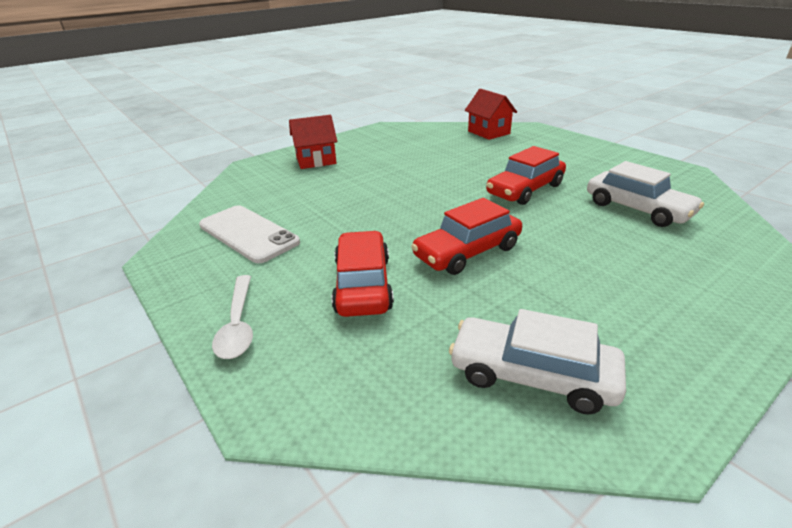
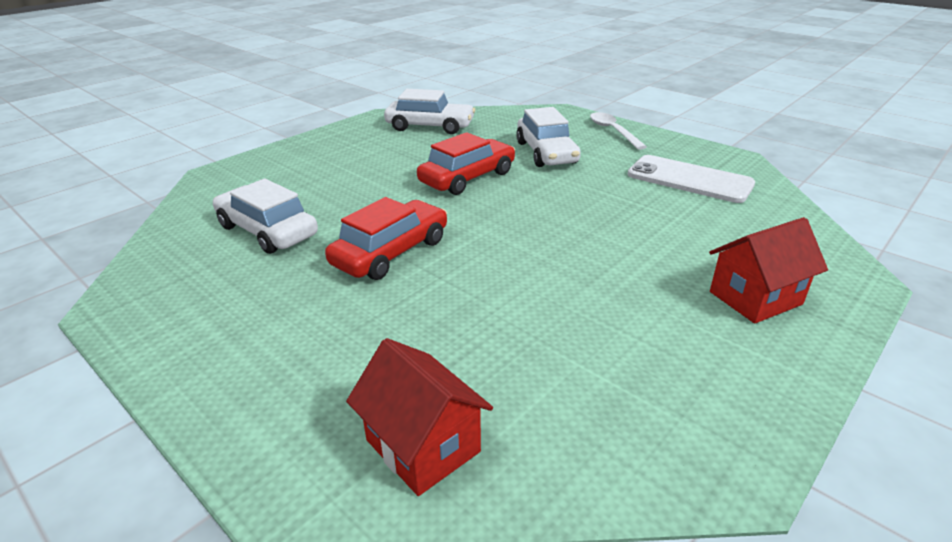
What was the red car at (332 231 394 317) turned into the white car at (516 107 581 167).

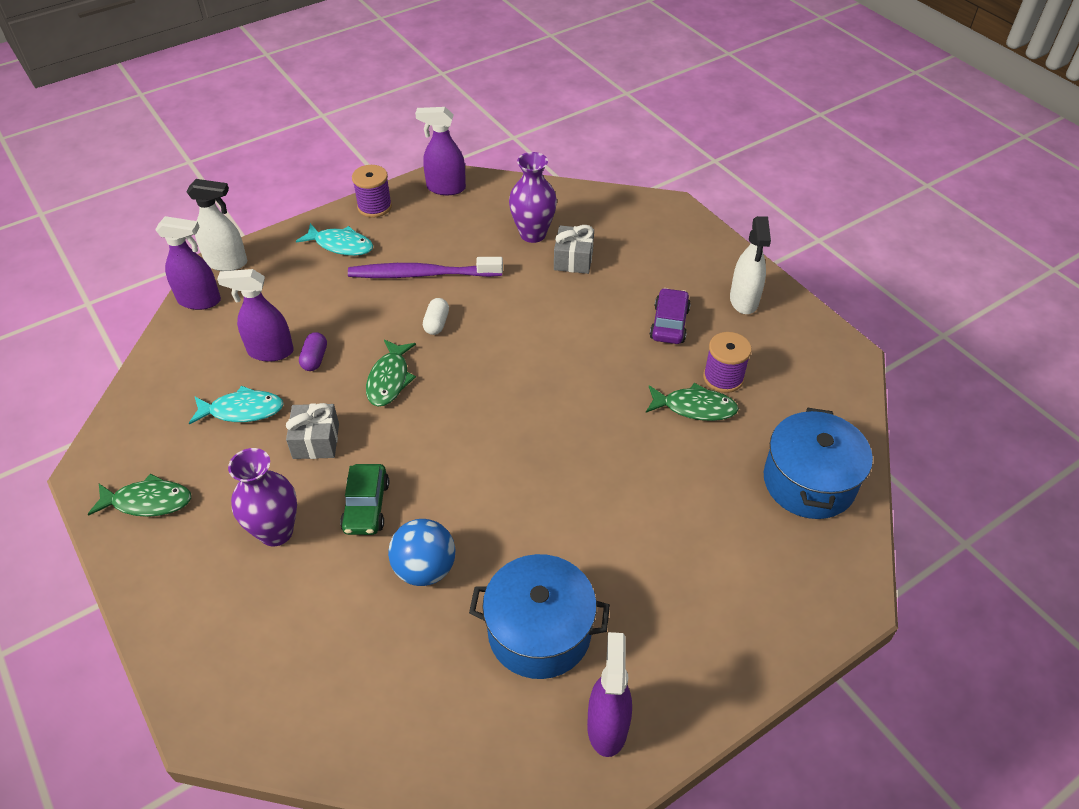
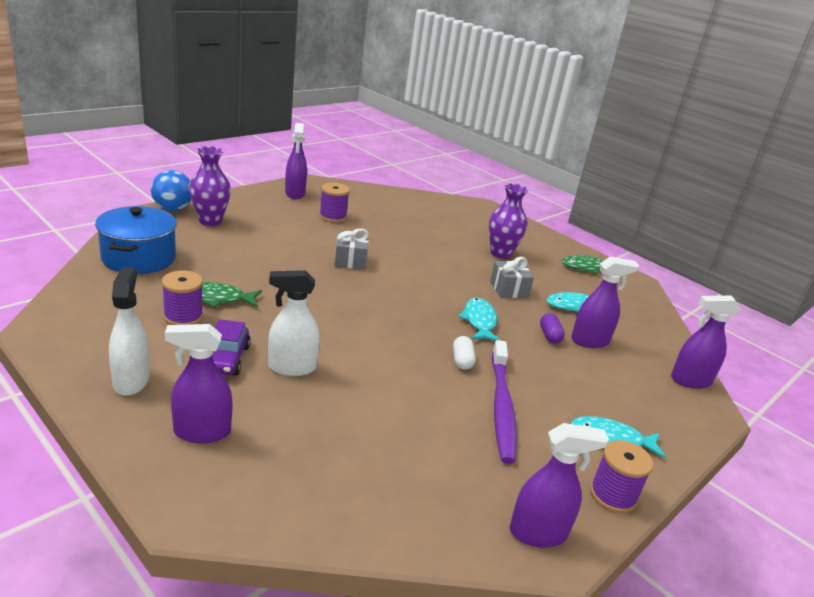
The blue ball ended up elsewhere, having gone from (388 519 456 586) to (151 170 192 211).
The second view gained the purple spray bottle at (165 324 233 443).
The purple vase ended up elsewhere, having gone from (509 152 557 243) to (189 146 231 226).
The white spray bottle ended up elsewhere, having gone from (187 179 247 271) to (268 270 320 376).
Where the blue pot stood at (469 554 610 679), the purple spool came to stand at (319 183 350 223).
The grey gift ended up elsewhere, having gone from (554 225 594 274) to (334 228 369 270).
What was the green fish at (366 339 416 406) turned into the turquoise fish at (459 298 501 341).
The purple toothbrush at (348 257 503 278) ended up facing another way, 105 degrees clockwise from before.
The second view lost the green car at (340 464 389 535).

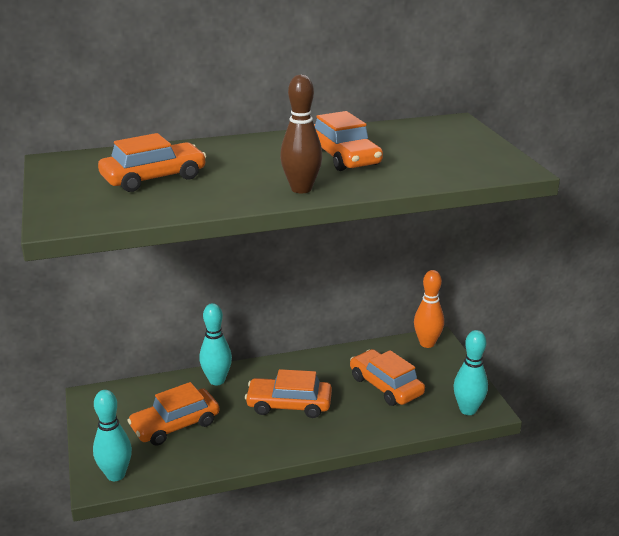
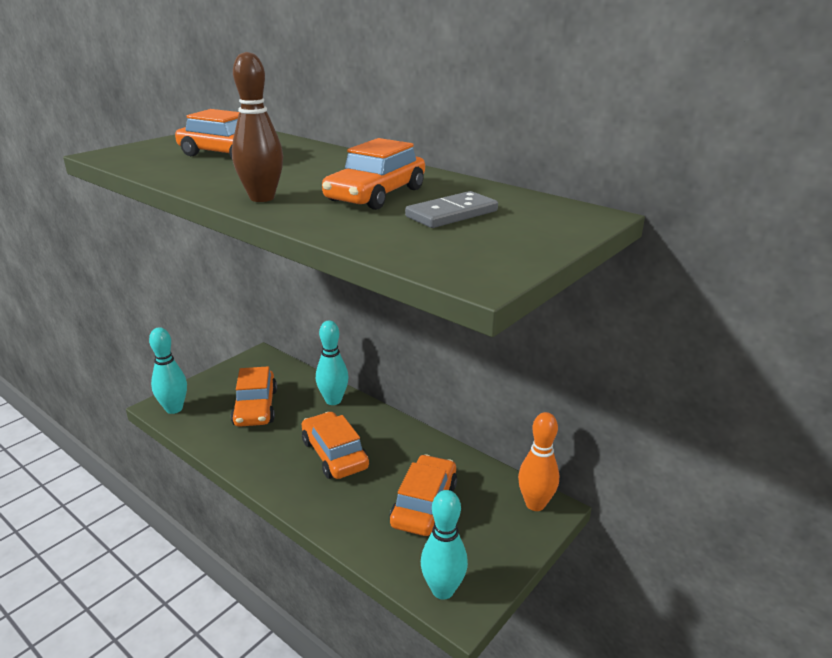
The orange car at (127 382 219 446) ended up facing another way, 120 degrees counterclockwise from before.
The second view gained the grey domino at (405 191 498 228).

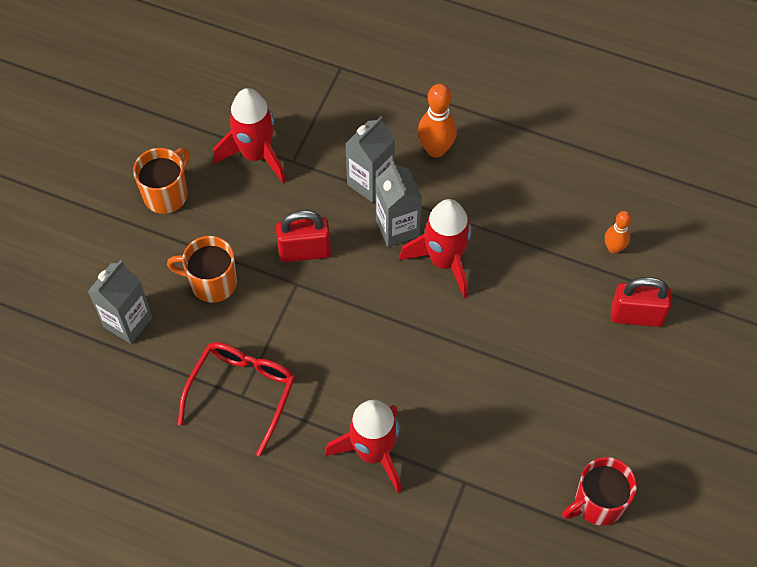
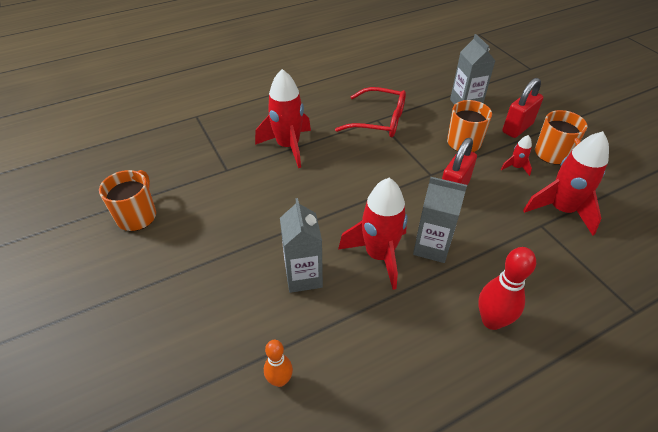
What was the red mug at (562 457 637 526) turned into the orange mug at (99 170 156 231).
The grey carton ended up elsewhere, having gone from (345 116 395 203) to (280 198 323 293).
The red glasses at (178 342 295 456) ended up facing another way, 45 degrees counterclockwise from before.
What was the orange bowling pin at (418 84 457 158) turned into the red bowling pin at (478 247 536 330).
The second view gained the red rocket at (501 135 532 176).
The red padlock ended up elsewhere, having gone from (611 277 671 327) to (502 78 543 138).

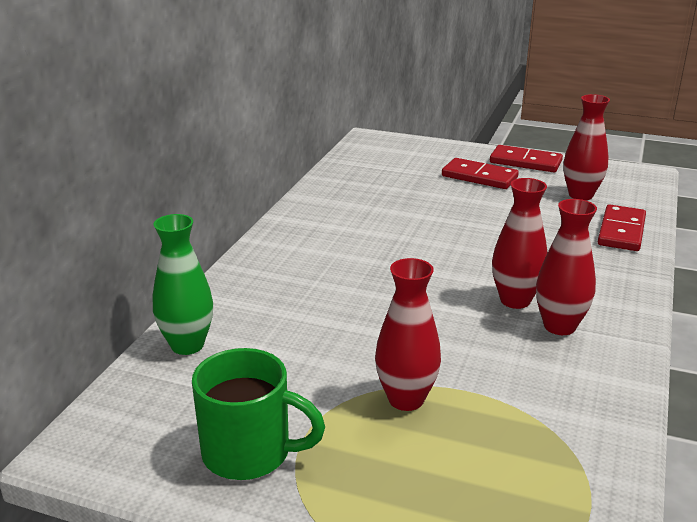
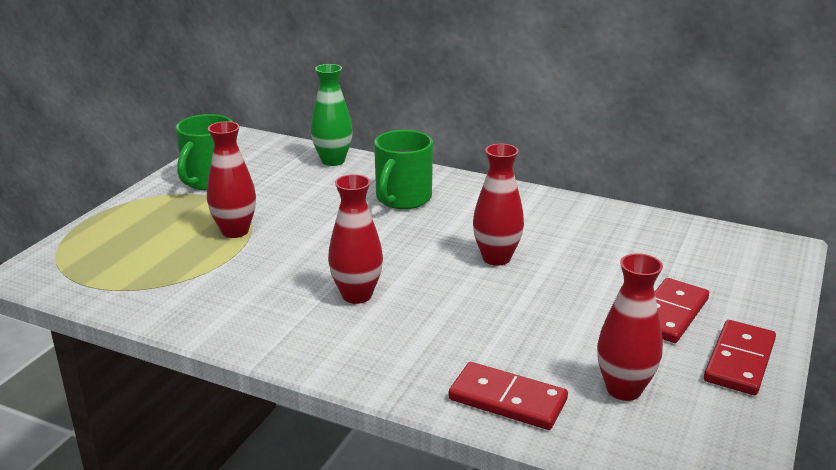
The second view gained the green mug at (374 130 433 209).
The red vase ended up elsewhere, having gone from (536 199 597 335) to (473 144 524 266).

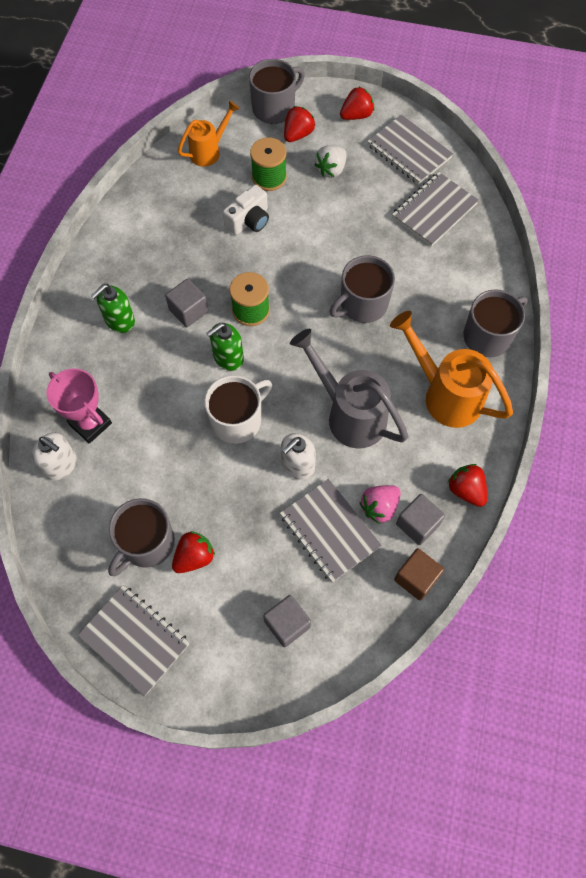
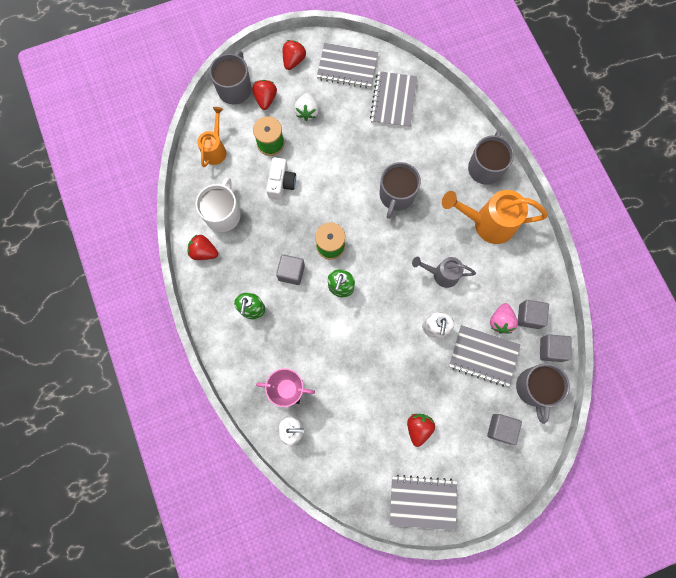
The red strawberry ended up elsewhere, having gone from (448 464 487 507) to (188 235 218 260).
The white mug ended up elsewhere, having gone from (204 375 272 444) to (196 177 241 232).
The size of the grey watering can at (290 329 408 448) changed by a factor of 0.60.
The grey mug ended up elsewhere, having gone from (108 498 175 576) to (516 363 570 424).
What was the brown cube at (394 548 444 601) turned into the grey cube at (540 334 572 362).

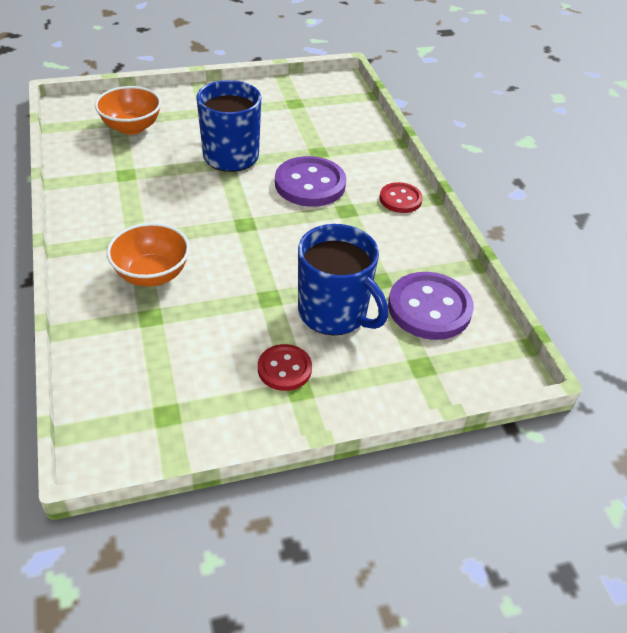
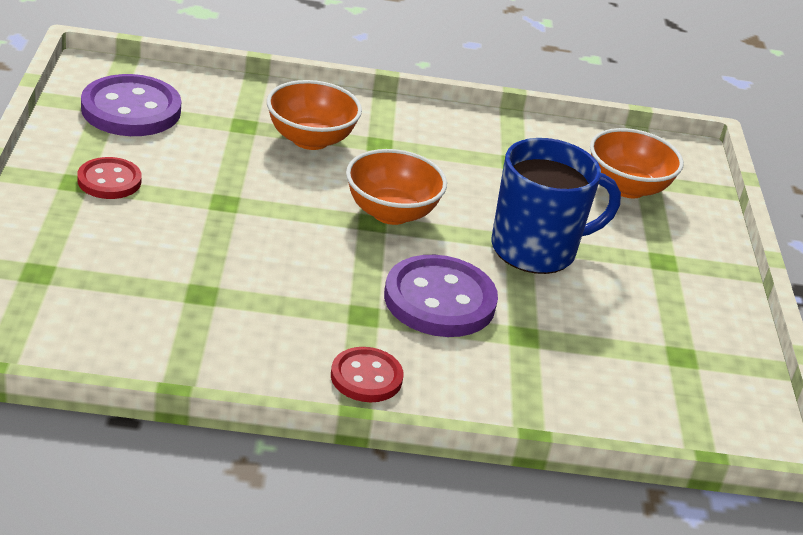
The purple button ended up elsewhere, having gone from (388 272 474 340) to (81 74 181 136).
The second view gained the orange bowl at (346 149 447 225).
The second view lost the blue mug at (298 224 388 336).

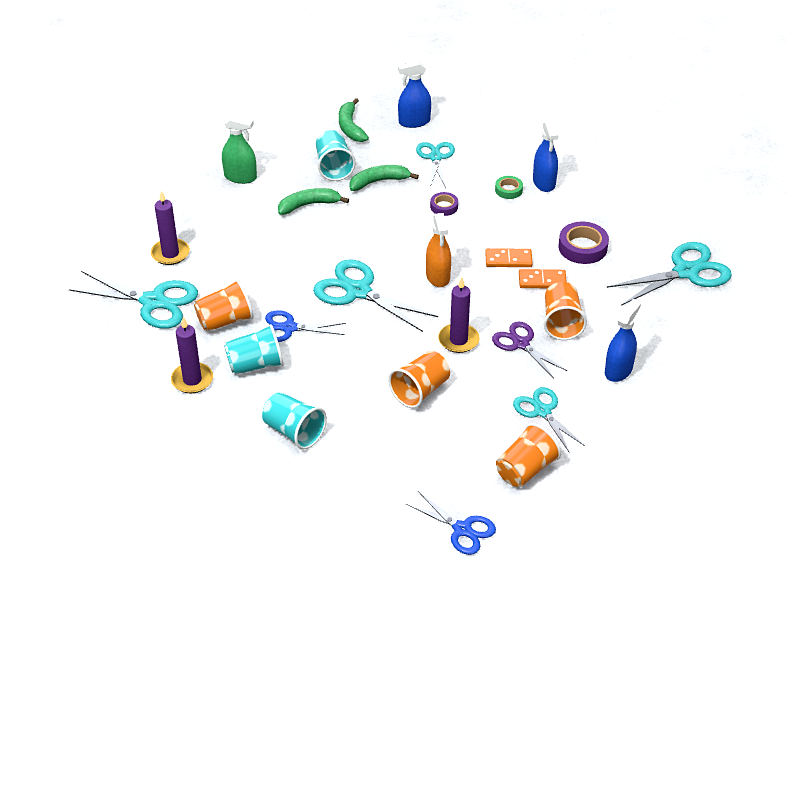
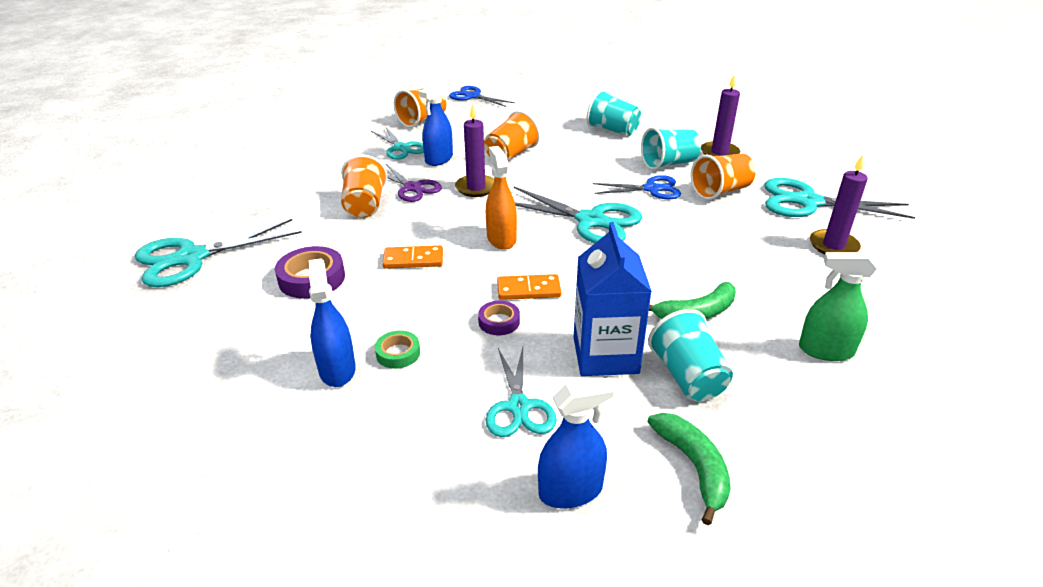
The blue spray bottle ended up elsewhere, having gone from (605 299 641 382) to (419 81 453 166).
The orange domino ended up elsewhere, having gone from (519 269 567 288) to (497 274 561 300).
Where the green banana stood at (349 165 419 191), the blue carton came to stand at (573 222 652 376).

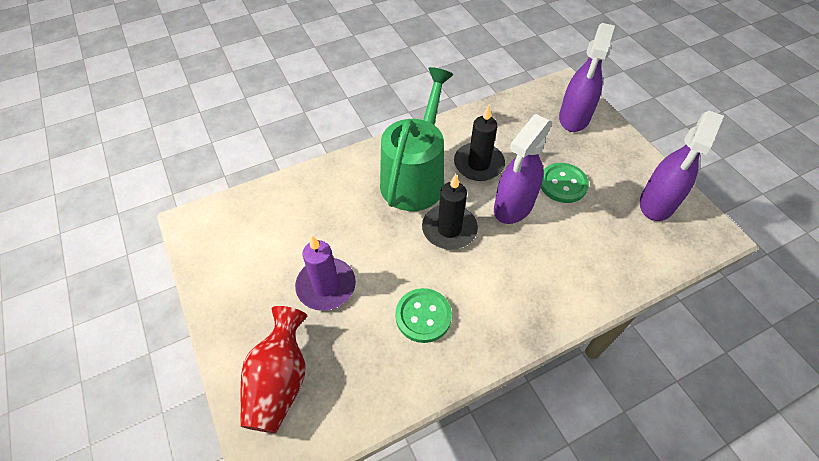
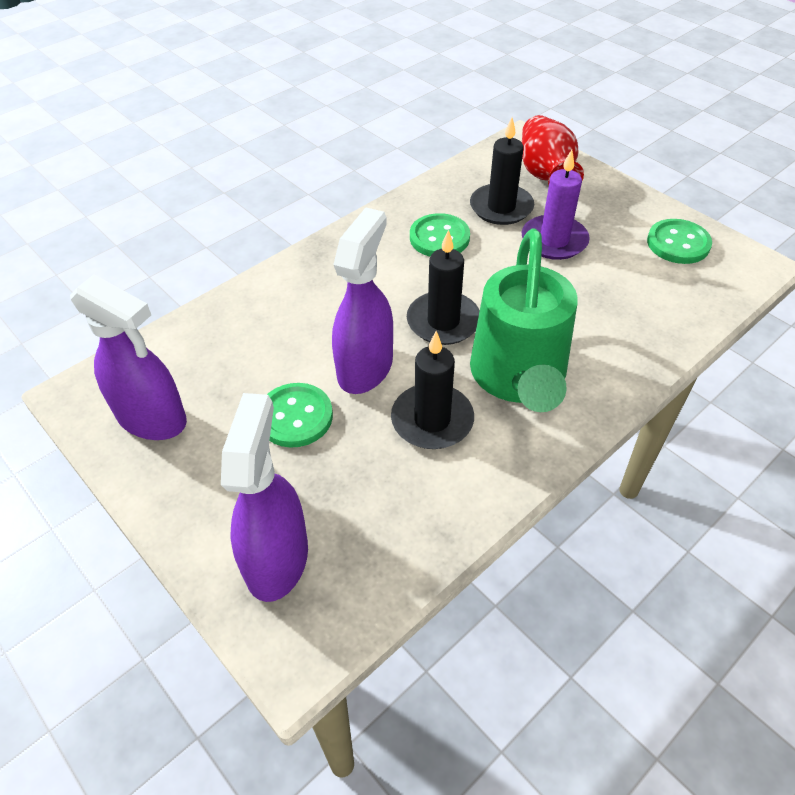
The purple spray bottle at (640 111 724 221) ended up facing another way, 105 degrees clockwise from before.
The second view gained the black candle at (470 118 534 225).
The second view gained the green button at (647 219 712 264).

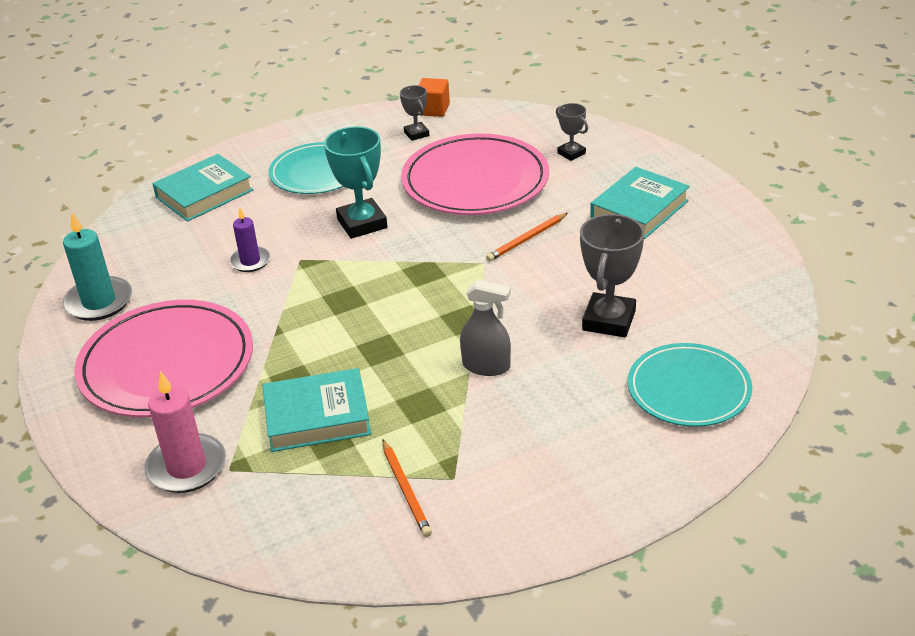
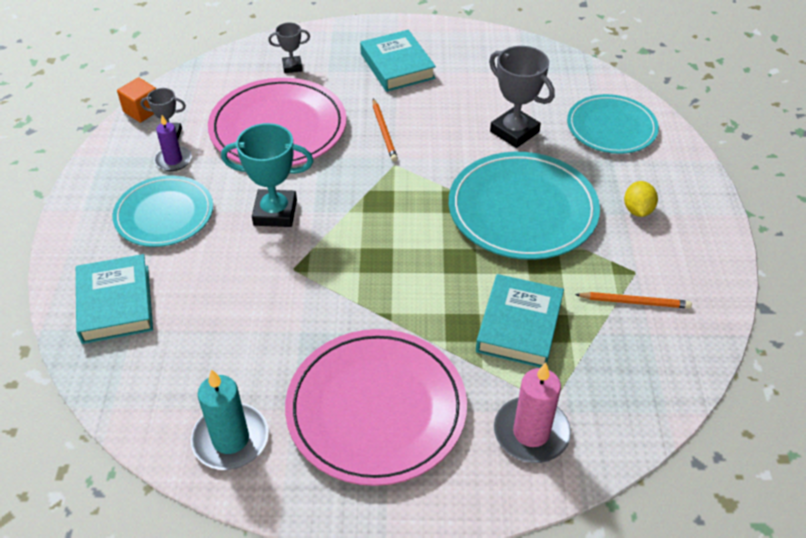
The purple candle ended up elsewhere, having gone from (229 208 270 272) to (154 115 192 171).
Where the grey spray bottle stood at (460 280 511 376), the turquoise plate came to stand at (449 152 600 260).
The second view gained the yellow lemon at (624 181 658 217).

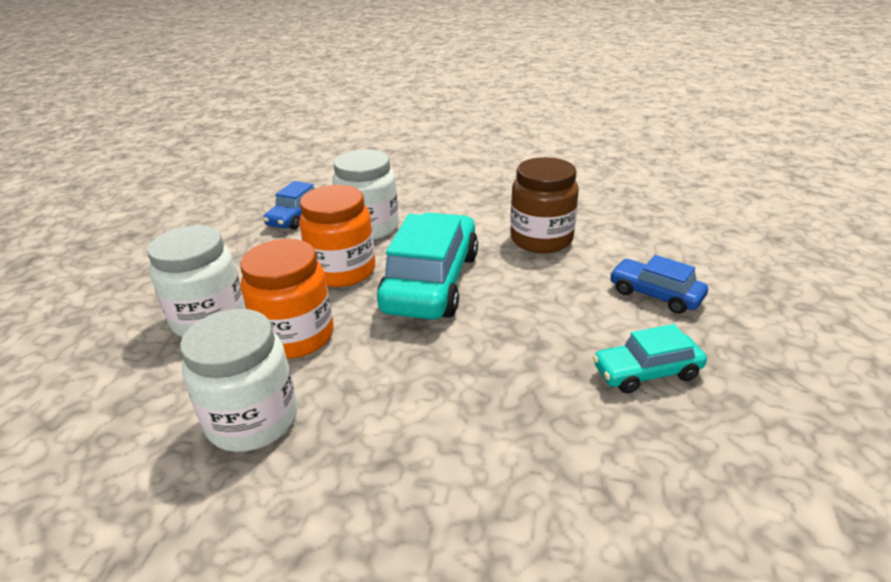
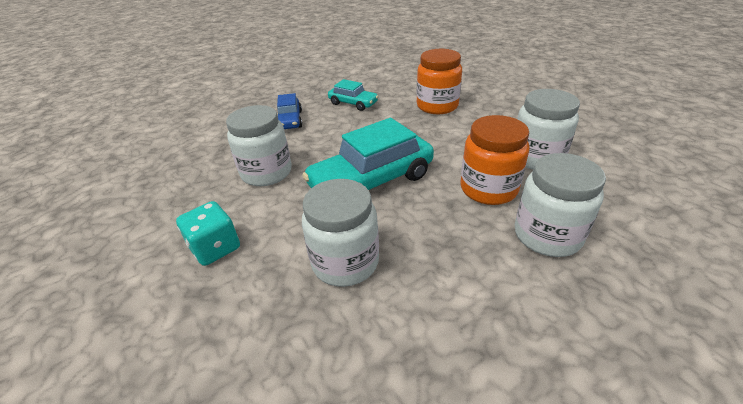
The second view gained the turquoise dice at (176 201 240 266).
What was the brown jar at (510 157 579 253) turned into the white jar at (226 105 292 186).
The orange jar ended up elsewhere, having gone from (299 185 375 287) to (417 49 462 114).
The second view lost the blue car at (263 181 315 230).

